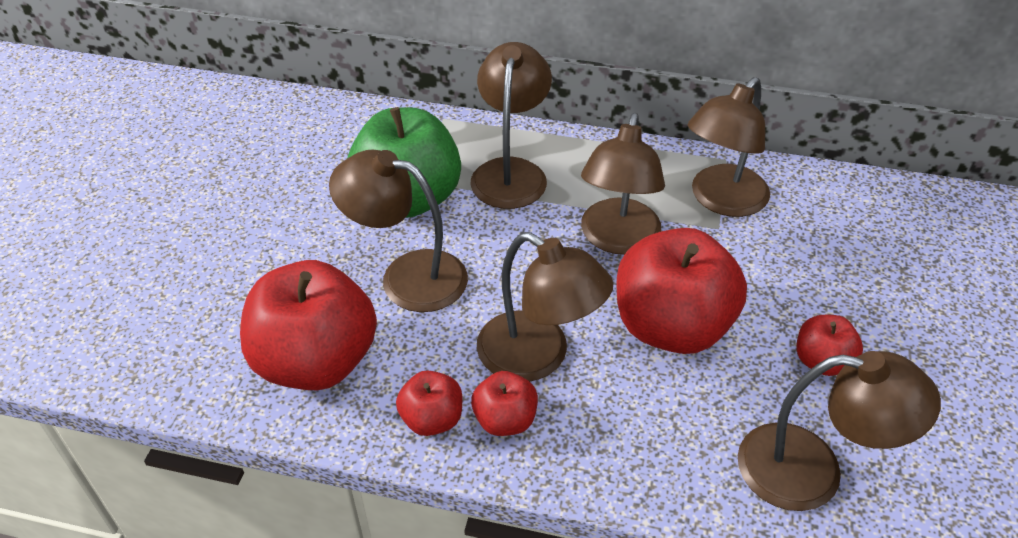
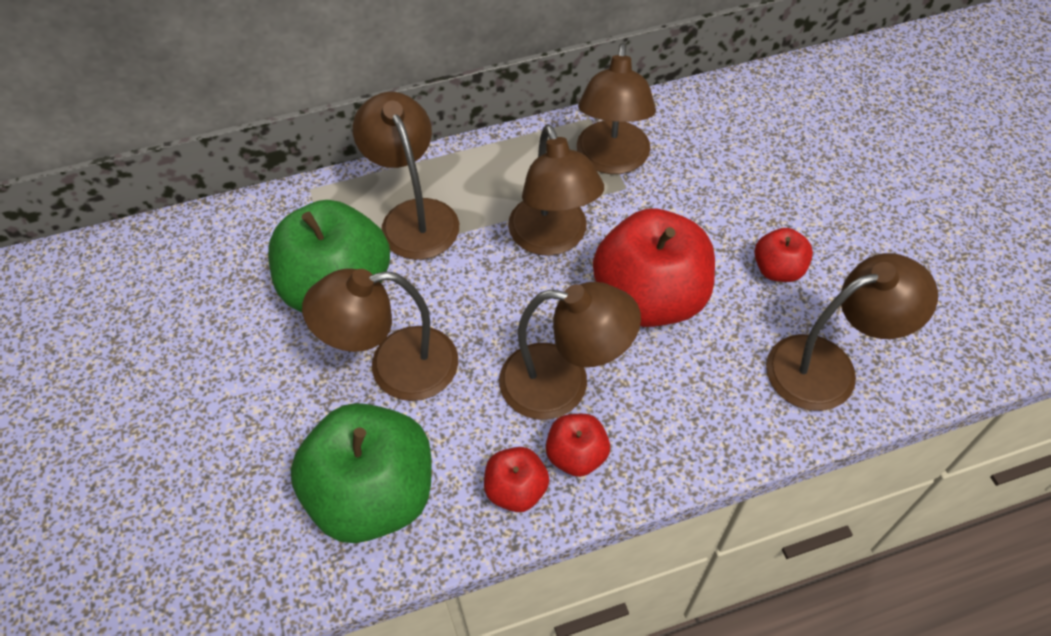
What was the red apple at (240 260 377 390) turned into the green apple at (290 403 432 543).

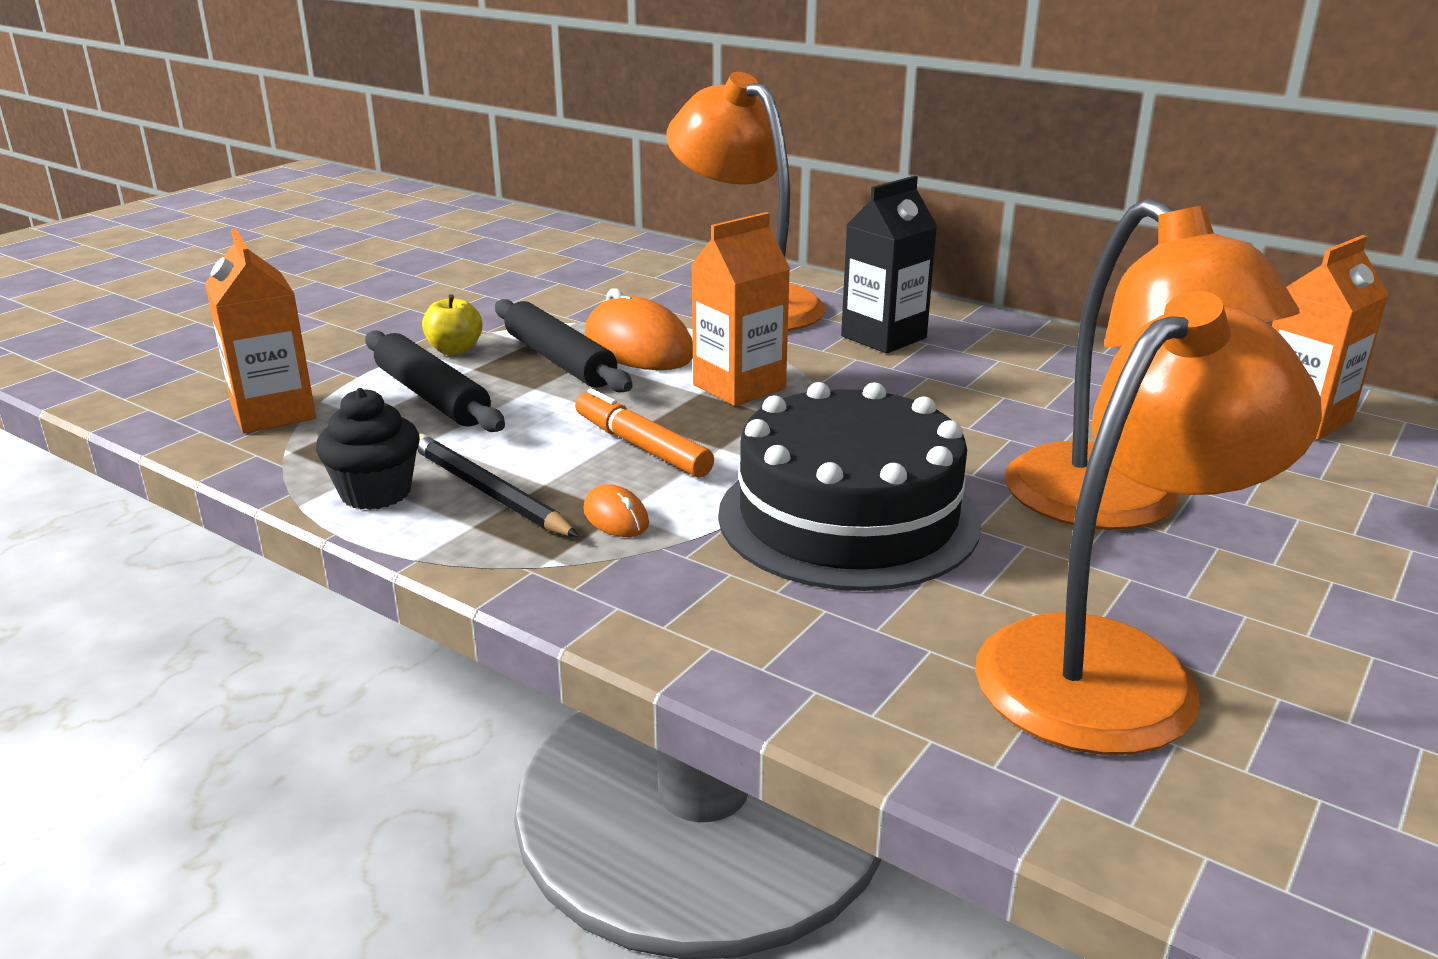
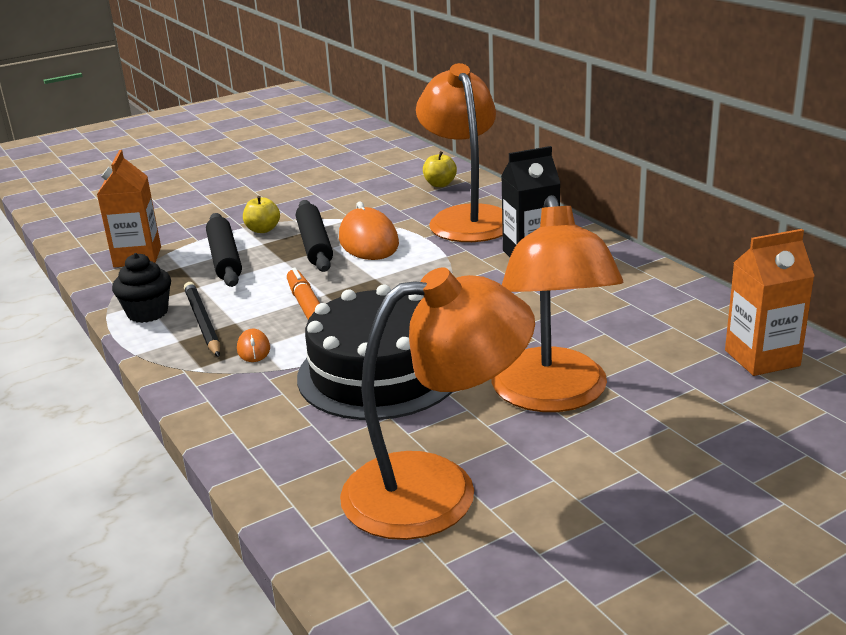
The second view gained the yellow apple at (423 151 457 187).
The second view lost the orange carton at (691 212 790 406).

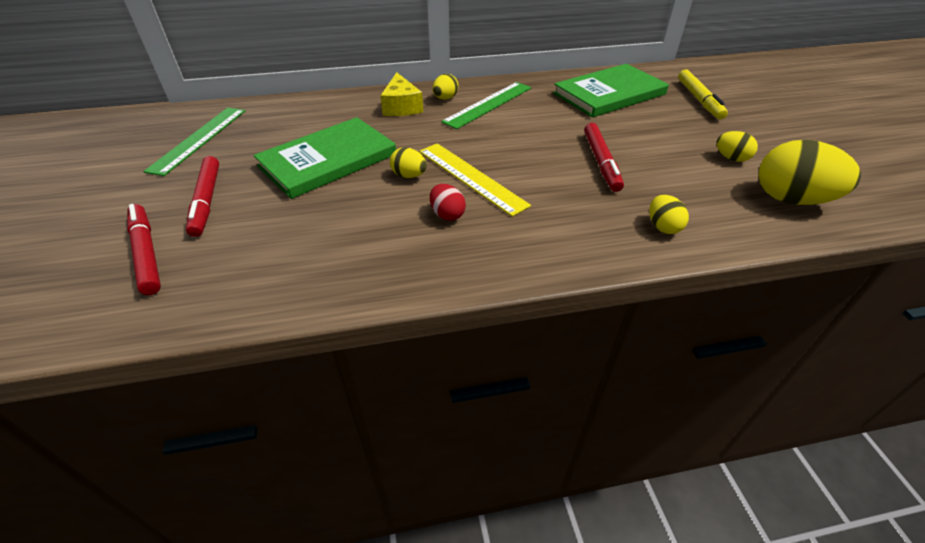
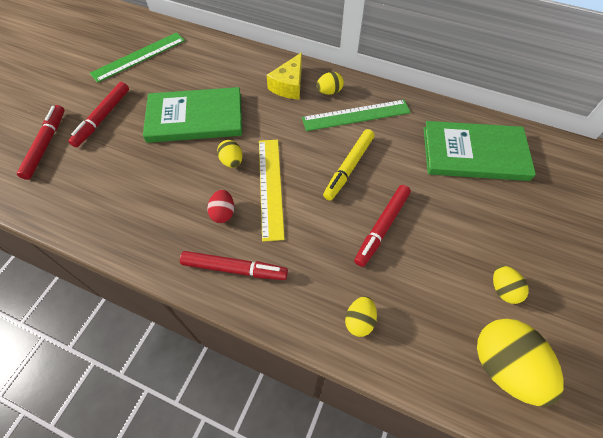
The second view gained the red marker at (180 251 288 280).
The yellow marker ended up elsewhere, having gone from (678 69 728 119) to (323 129 375 201).

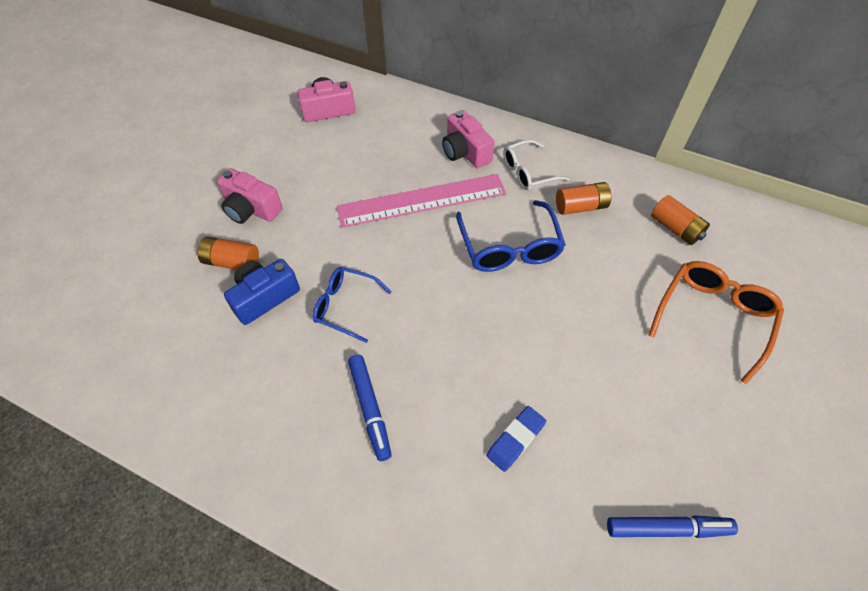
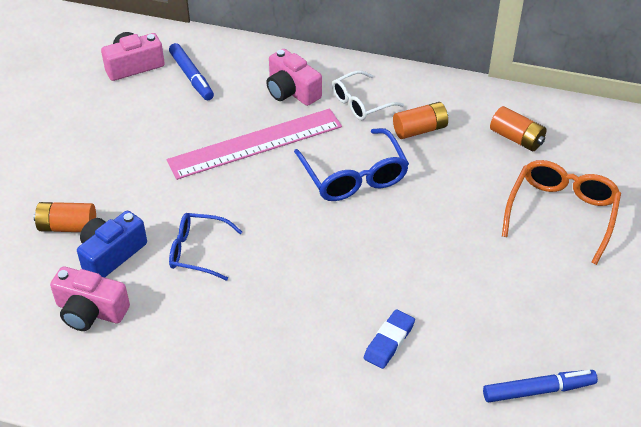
The pink camera ended up elsewhere, having gone from (217 168 283 224) to (50 266 130 331).
The blue marker ended up elsewhere, having gone from (348 355 392 461) to (169 43 214 100).

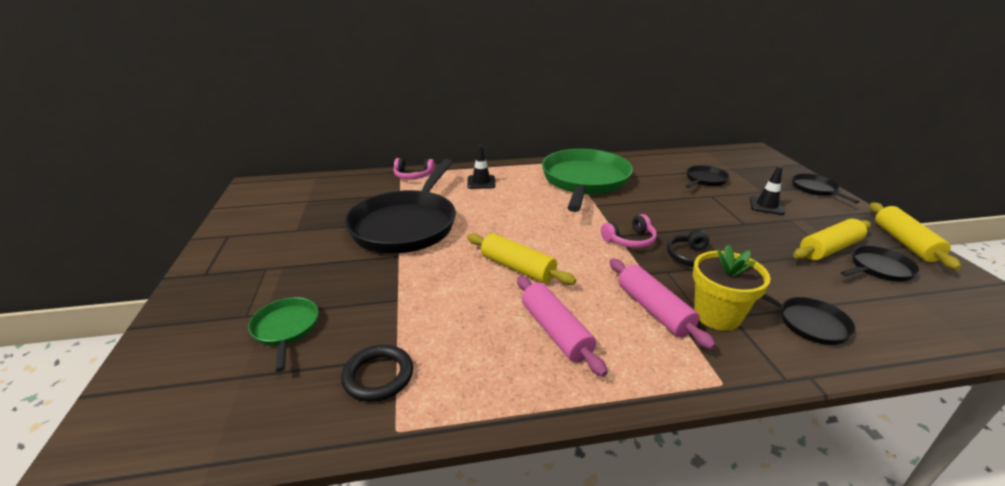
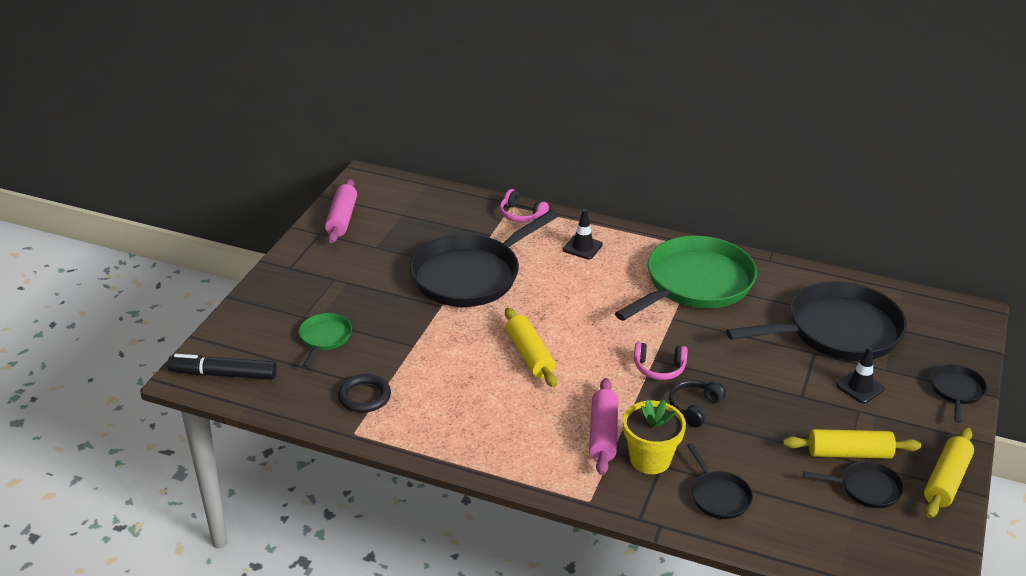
The second view gained the black marker at (167 354 277 380).
The pink rolling pin ended up elsewhere, having gone from (517 276 608 377) to (325 179 357 243).
The size of the black pan at (686 165 730 188) changed by a factor of 2.19.

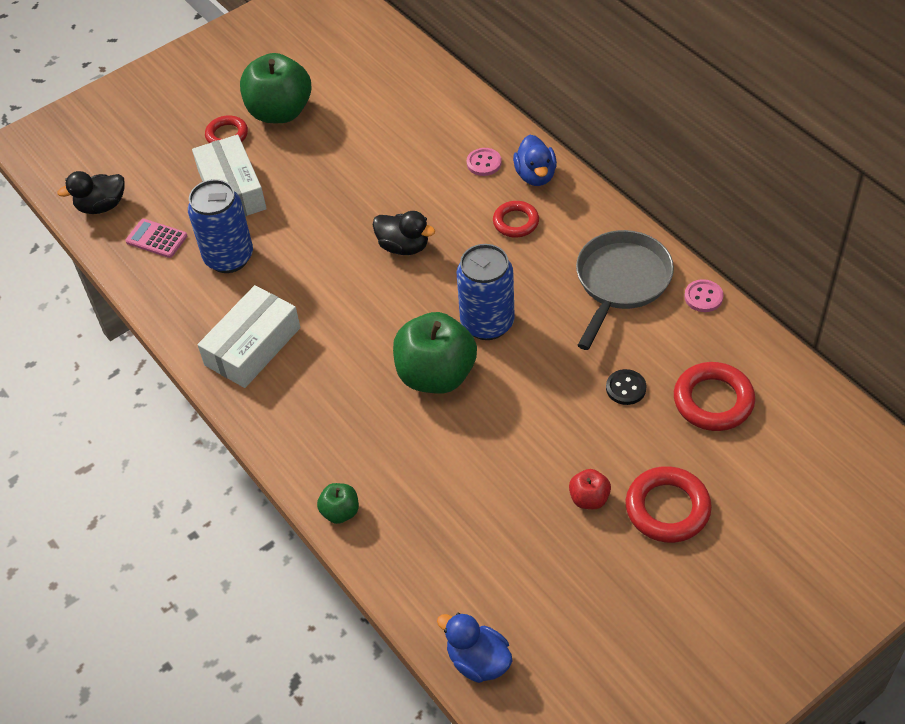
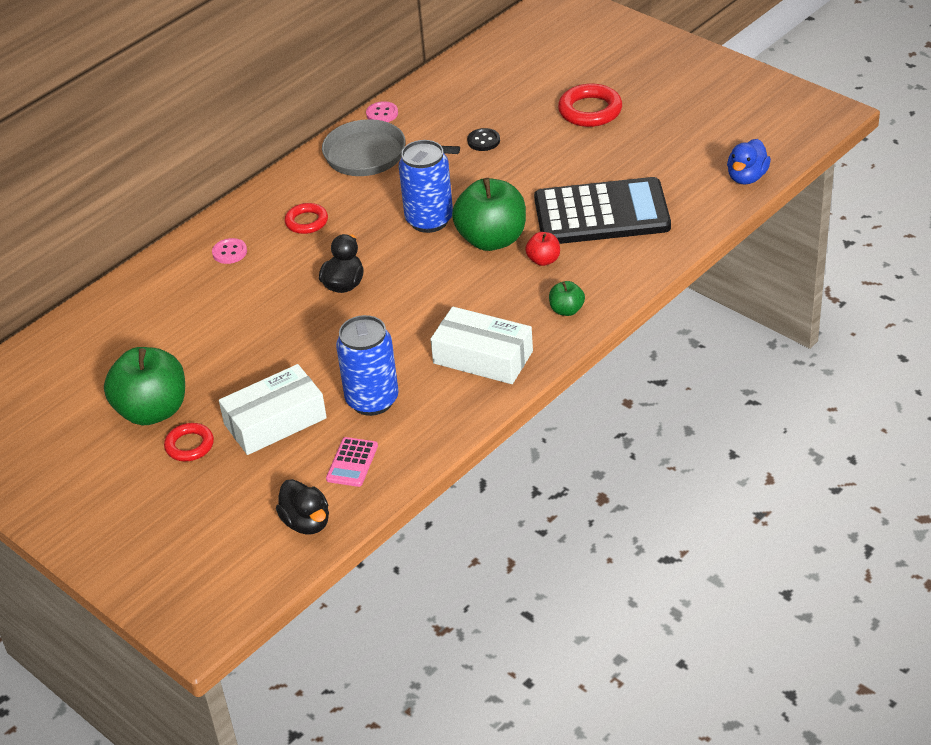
The red apple ended up elsewhere, having gone from (569 469 611 509) to (525 232 560 266).
The second view gained the black calculator at (534 177 671 244).
The green apple ended up elsewhere, having gone from (317 483 359 524) to (549 281 585 316).
The second view lost the blue duck at (513 135 557 186).
The second view lost the red ring at (674 362 755 431).

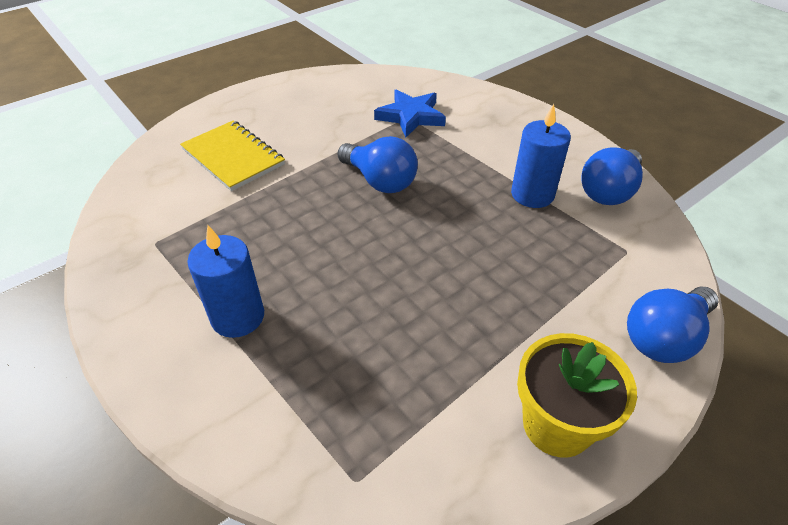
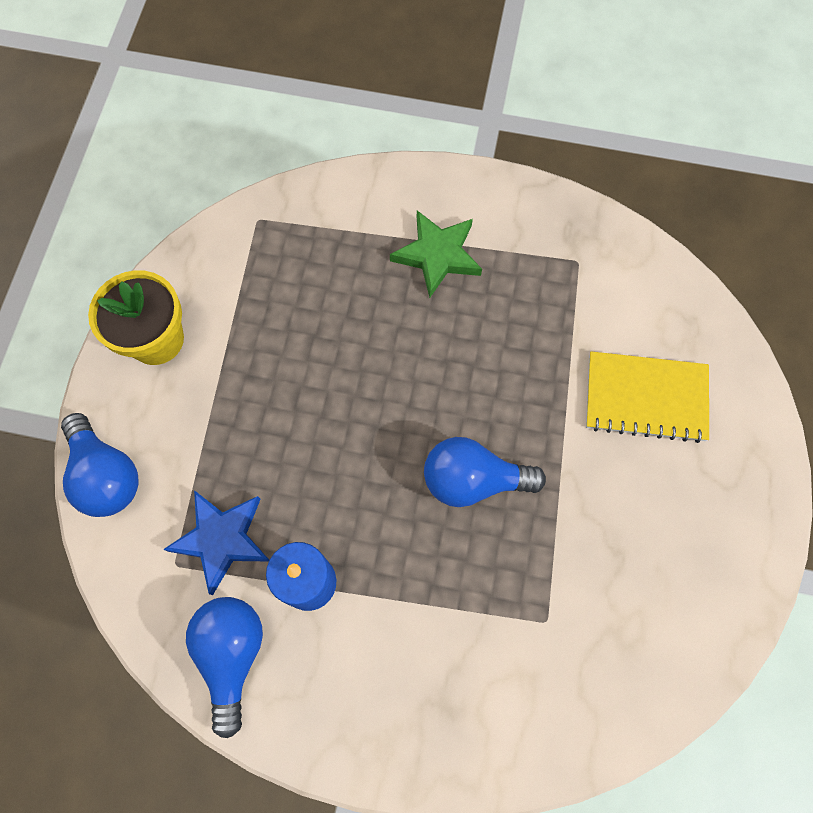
The blue light bulb at (627 286 718 363) ended up facing another way, 135 degrees clockwise from before.
The blue star ended up elsewhere, having gone from (374 89 446 138) to (163 490 269 595).
Where the blue candle stood at (187 225 264 338), the green star came to stand at (390 211 482 298).

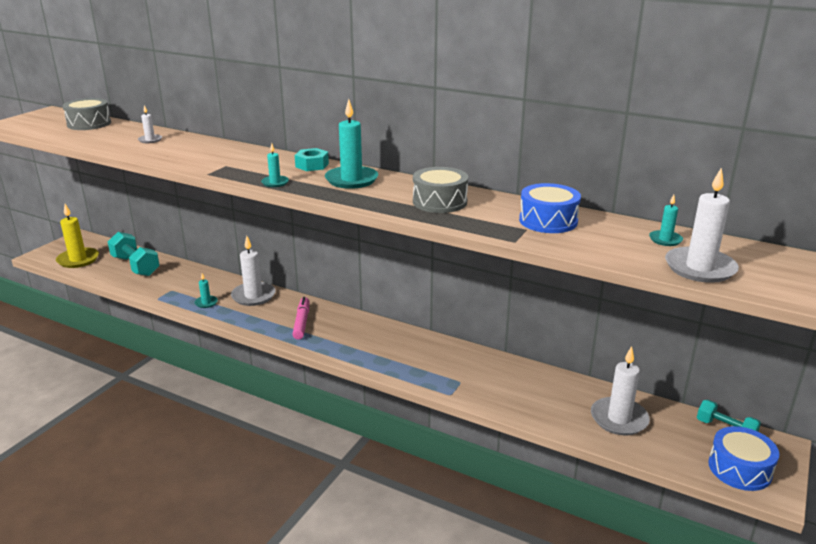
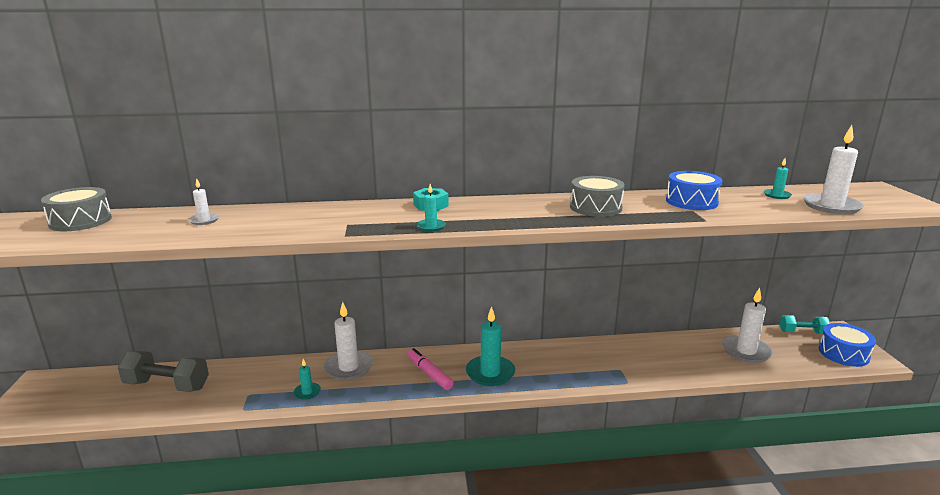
What was the turquoise dumbbell at (108 232 160 276) turned into the grey dumbbell at (118 351 209 392).
The turquoise candle ended up elsewhere, having gone from (325 99 378 189) to (466 306 515 386).
The second view lost the yellow candle at (56 204 99 268).

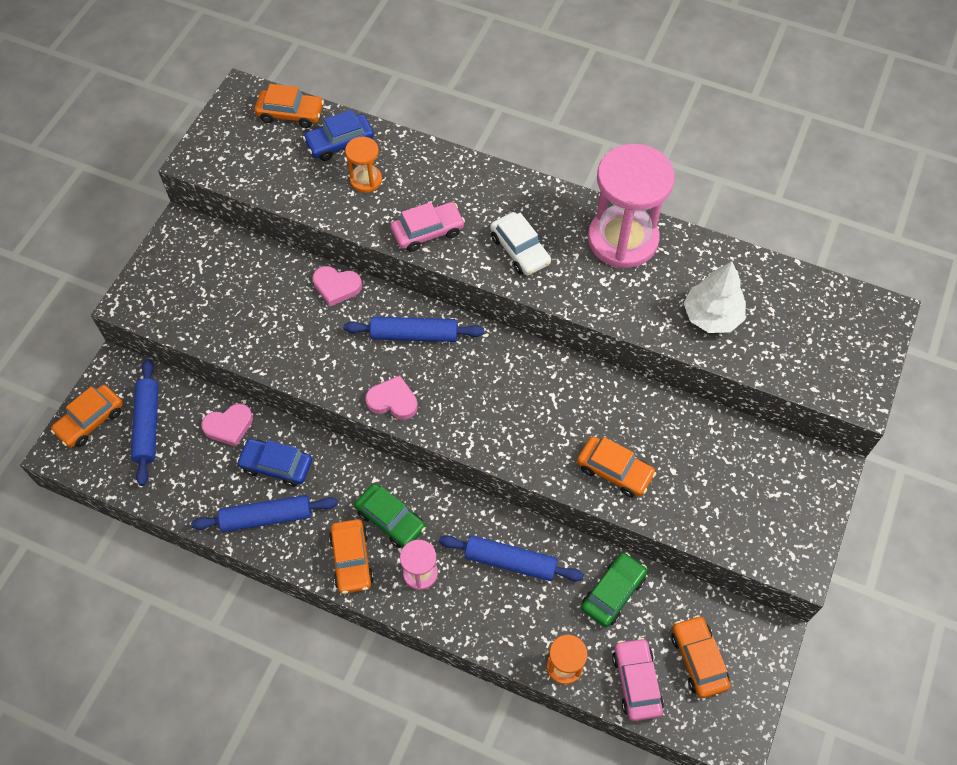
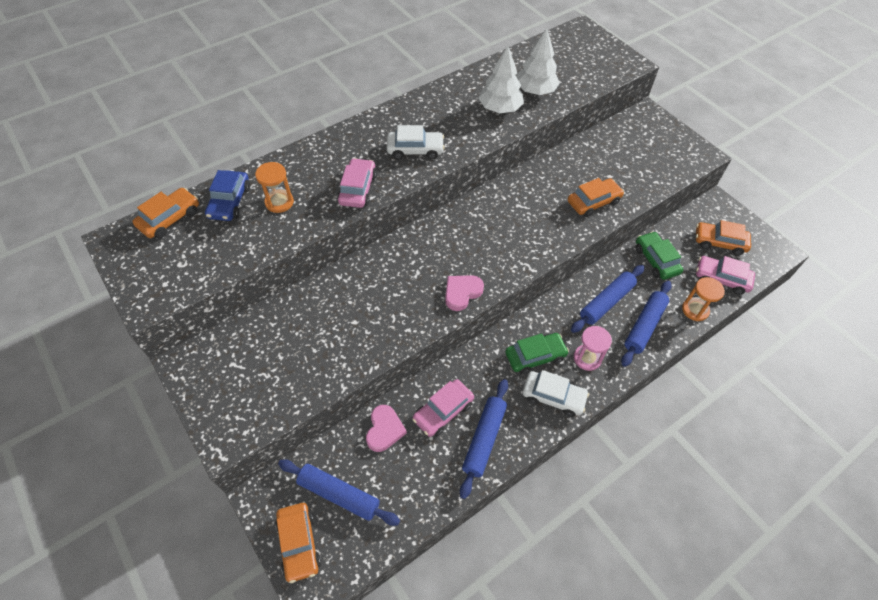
What was the blue car at (236 439 312 487) turned into the pink car at (412 379 474 437).
The second view gained the white tree at (479 46 524 113).
What was the orange car at (329 519 374 594) turned into the white car at (523 370 589 417).
The blue rolling pin ended up elsewhere, having gone from (344 317 484 342) to (621 281 672 367).
The second view lost the pink heart at (312 266 362 306).
The second view lost the pink hourglass at (588 144 675 268).

